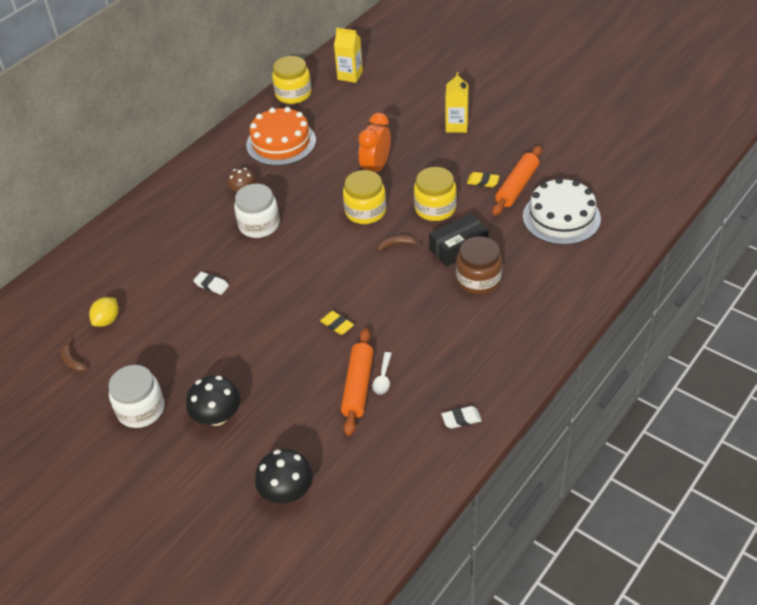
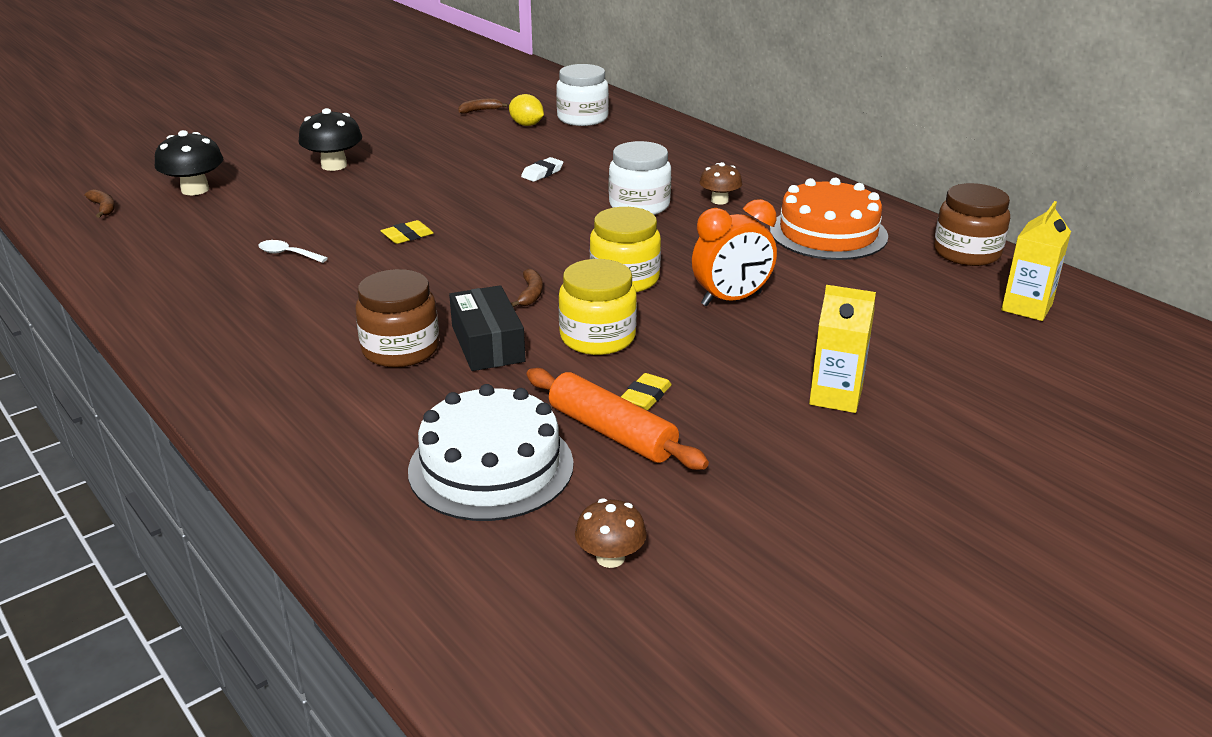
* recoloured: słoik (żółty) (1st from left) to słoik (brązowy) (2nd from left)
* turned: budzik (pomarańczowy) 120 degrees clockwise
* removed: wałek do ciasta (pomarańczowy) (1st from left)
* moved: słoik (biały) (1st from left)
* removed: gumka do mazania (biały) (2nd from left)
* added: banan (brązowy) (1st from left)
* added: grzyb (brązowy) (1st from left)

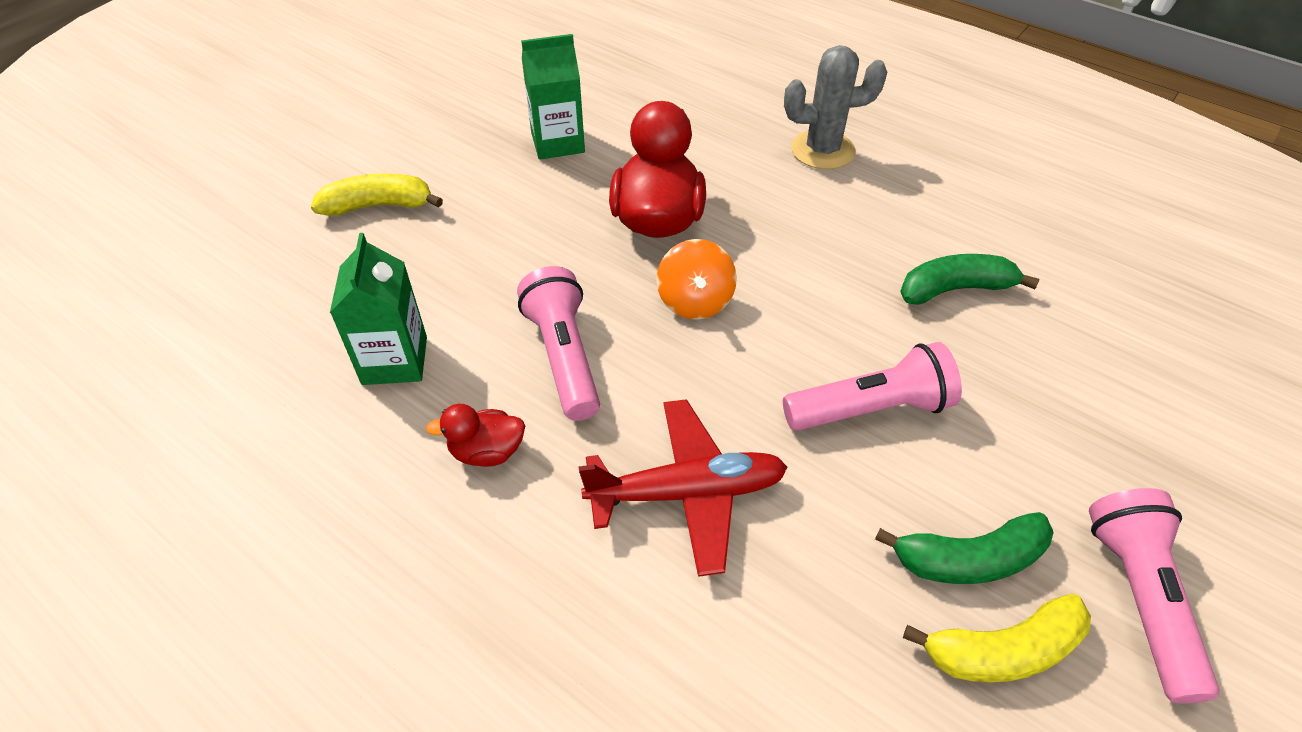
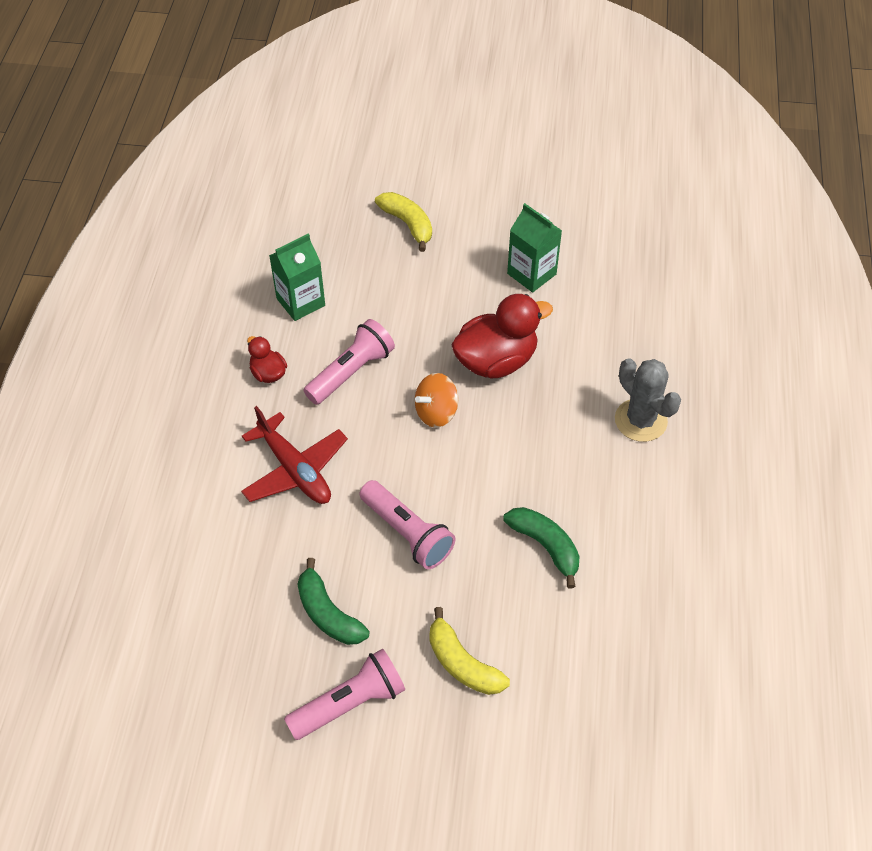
* moved: banan (żółty) (2nd from left)

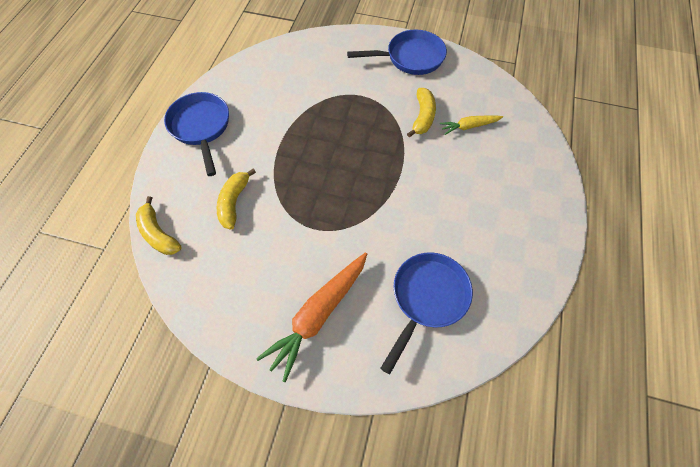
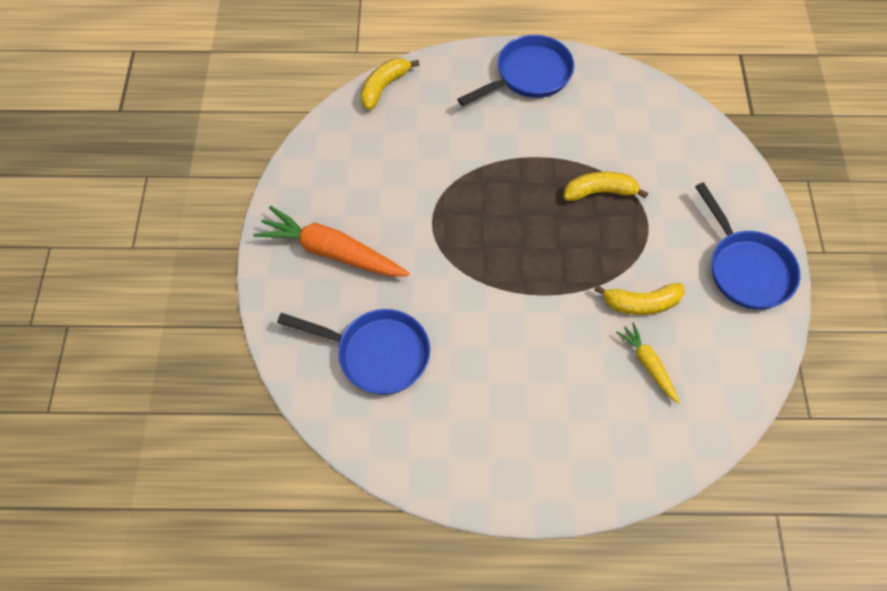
* moved: banan (żółty) (2nd from left)

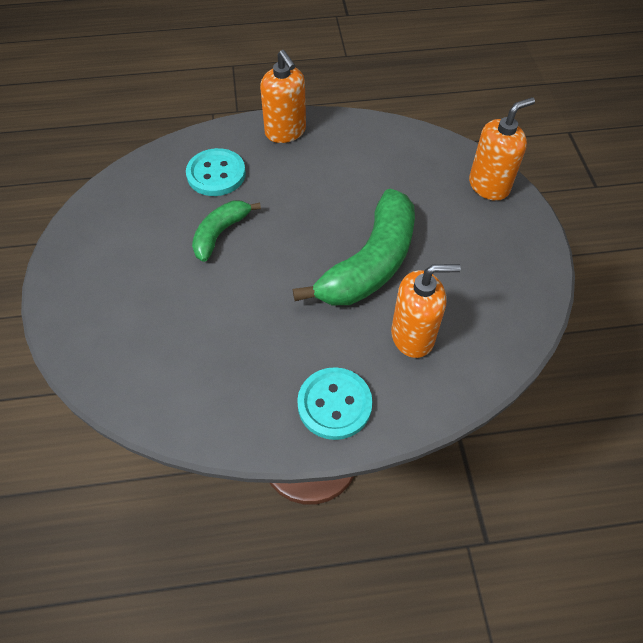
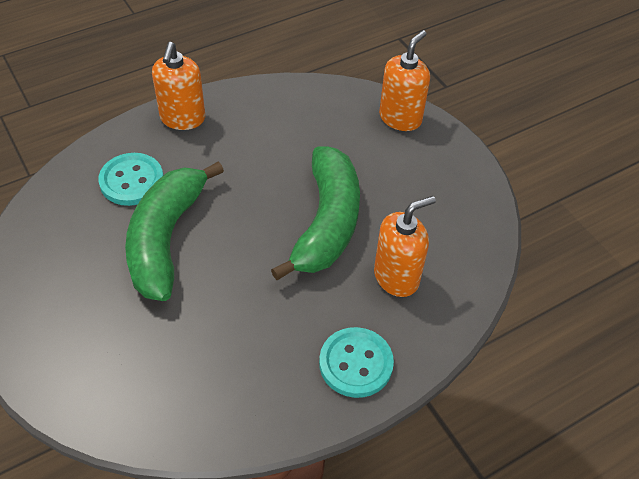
* turned: dozownik mydła (pomarańczowy) (1st from left) 60 degrees clockwise
* resized: banan (zielony) (1st from left) x1.84

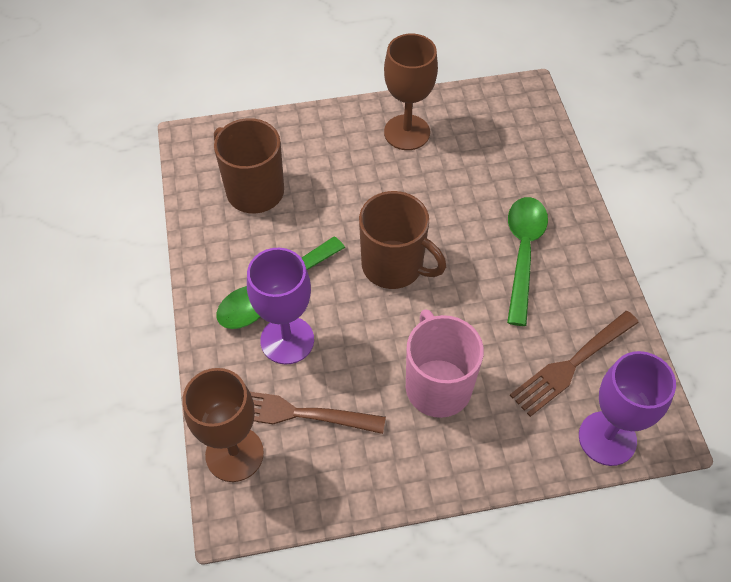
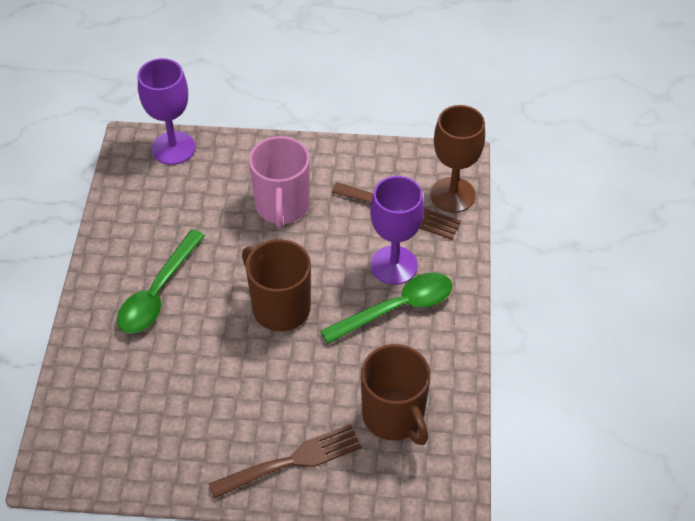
* removed: kielich (brązowy) (2nd from left)
* moved: widelec (brązowy) (2nd from left in the first image) to widelec (brązowy) (1st from left)

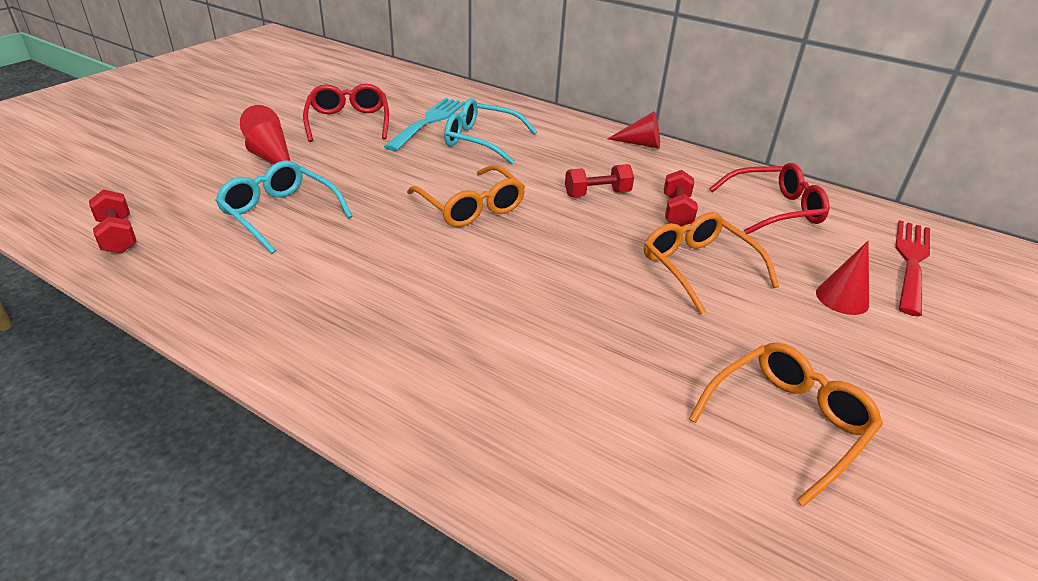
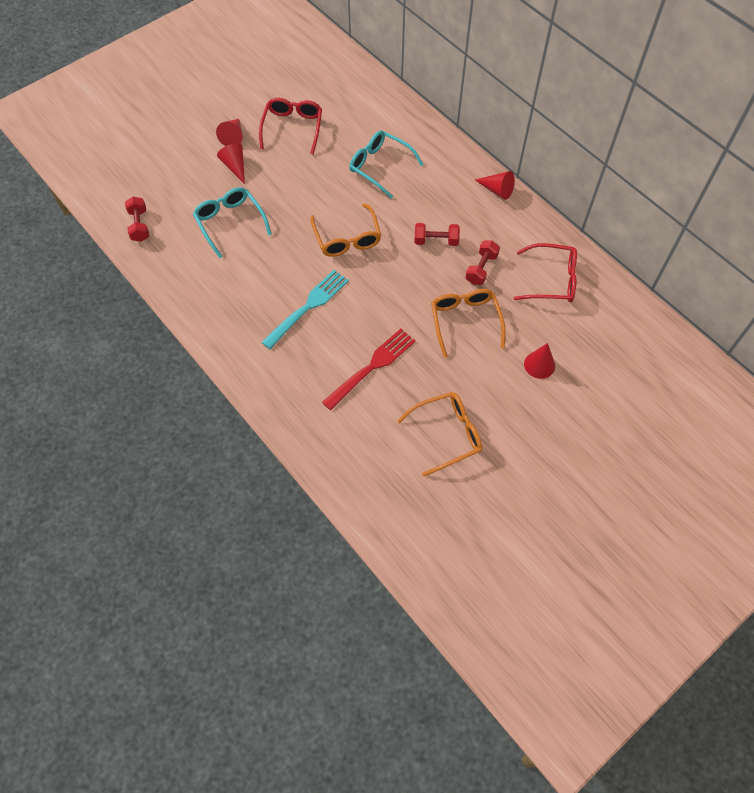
* moved: widelec (turkusowy)
* moved: widelec (czerwony)

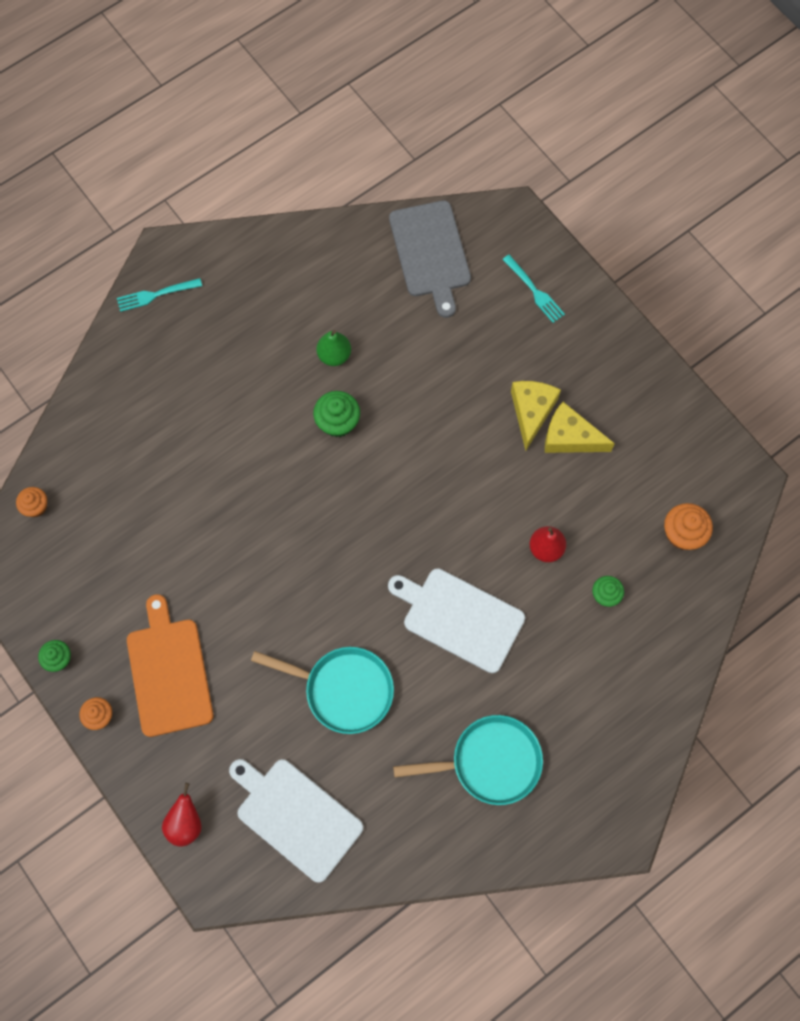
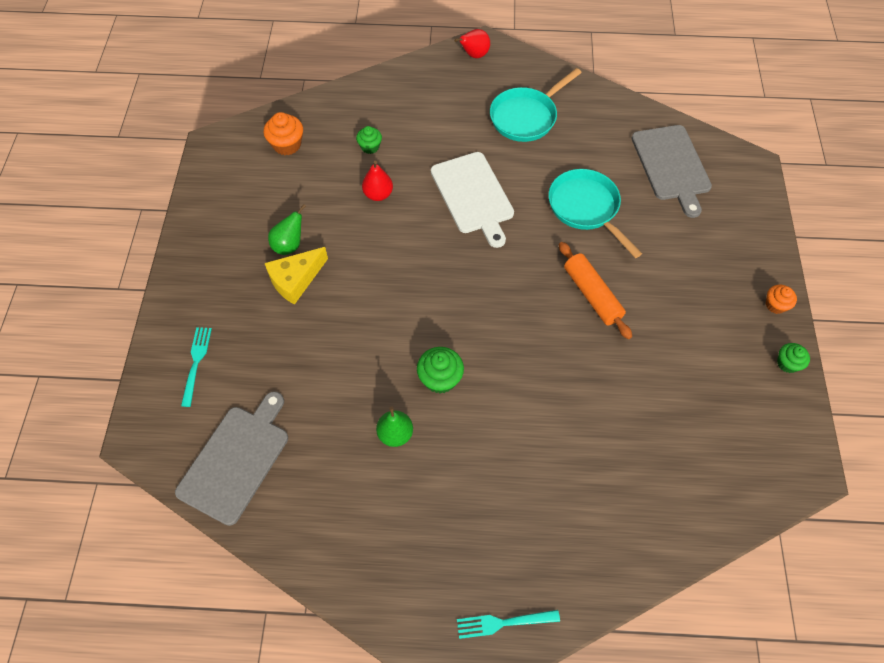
* turned: widelec (turkusowy) (1st from left in the first image) 150 degrees clockwise
* replaced: ser (żółty) (2nd from left) to gruszka (zielony) (1st from left)
* removed: muffinka (pomarańczowy) (1st from left)
* removed: deska do krojenia (pomarańczowy)
* turned: patelnia (turkusowy) (2nd from left in the first image) 75 degrees counterclockwise
* recoloured: deska do krojenia (biały) (1st from left) to deska do krojenia (szary) (2nd from left)
* moved: gruszka (czerwony) (1st from left in the first image) to gruszka (czerwony) (2nd from left)
* added: wałek do ciasta (pomarańczowy)

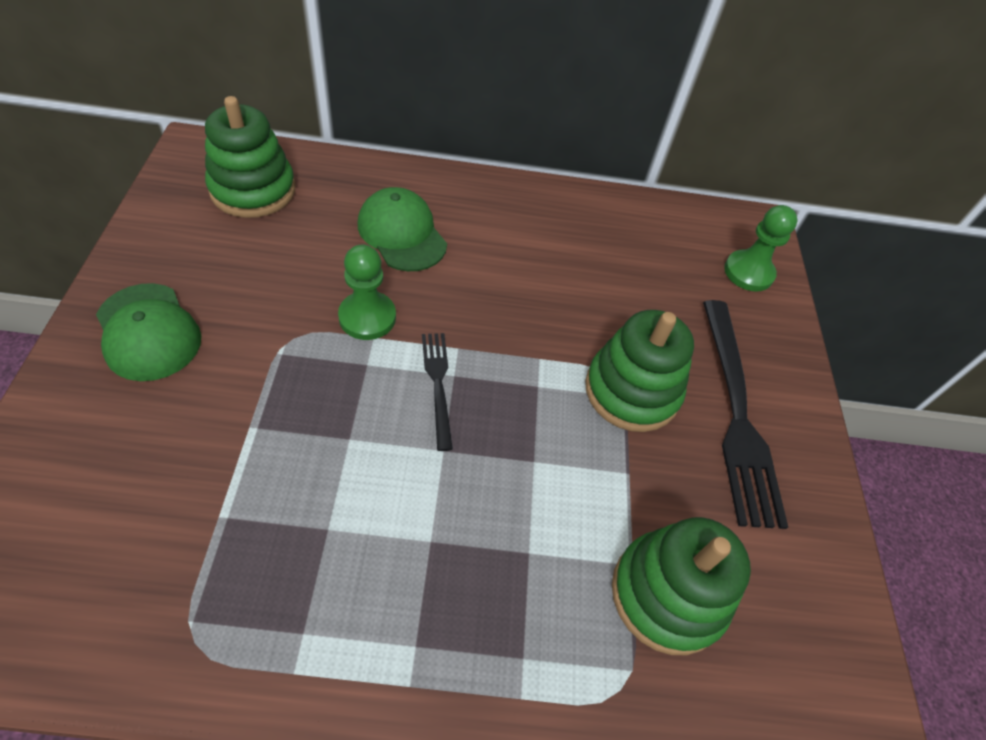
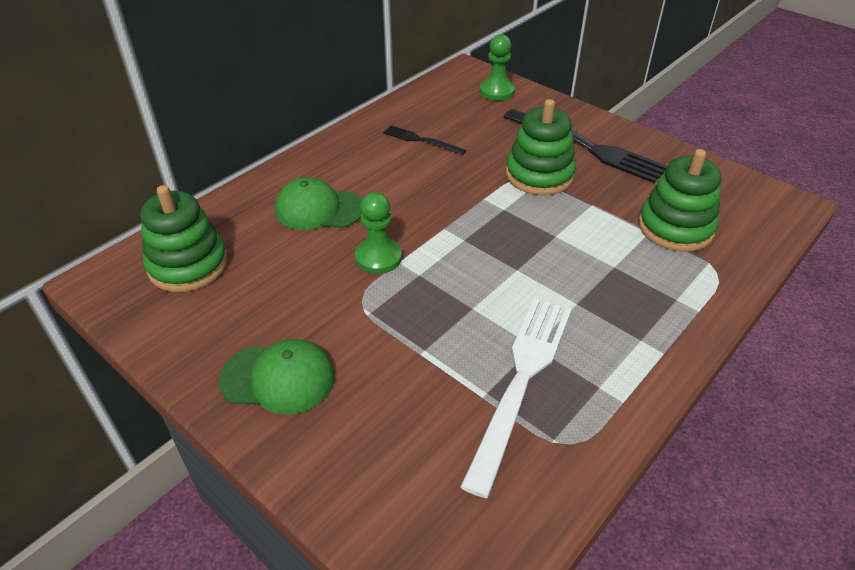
* moved: widelec (czarny) (1st from left)
* added: widelec (biały)

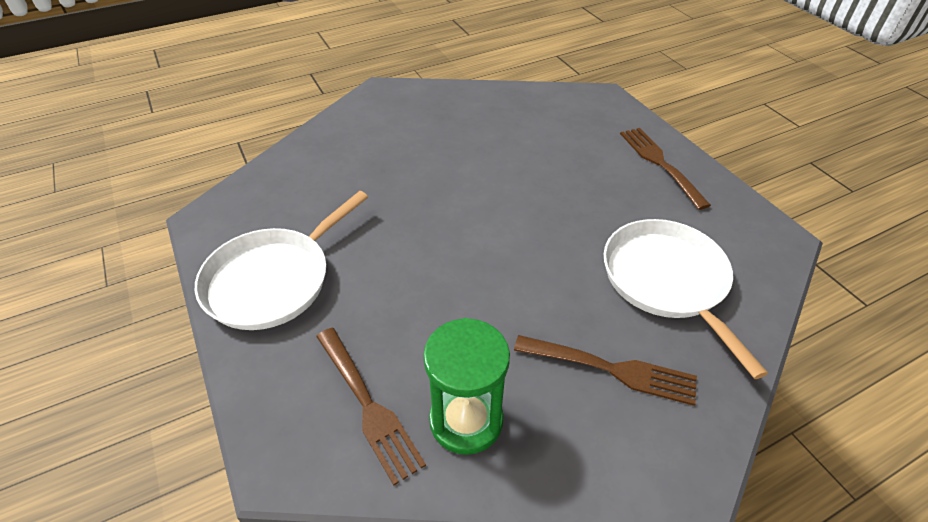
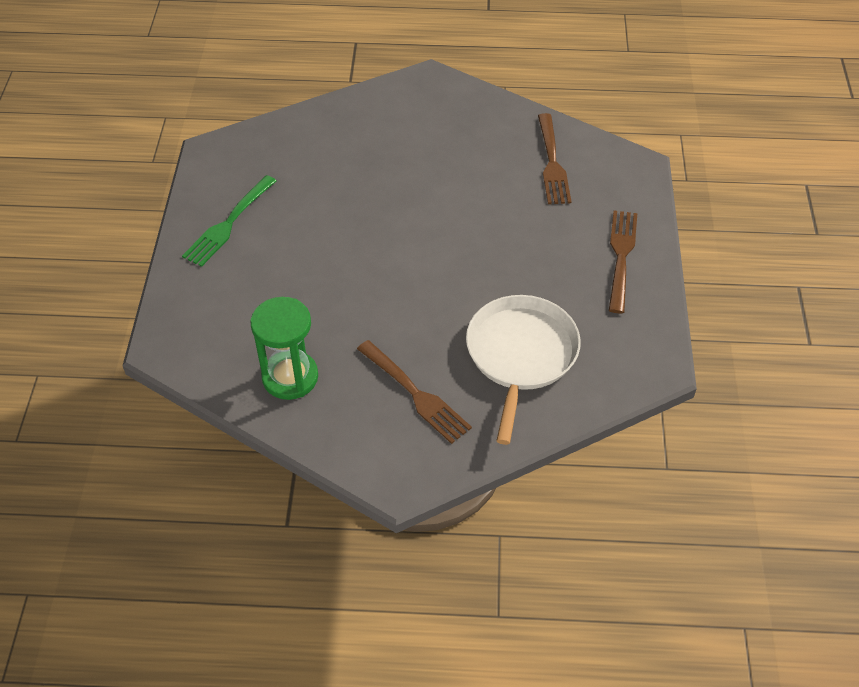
* replaced: patelnia (biały) (1st from left) to widelec (zielony)
* moved: widelec (brązowy) (1st from left in the first image) to widelec (brązowy) (2nd from left)

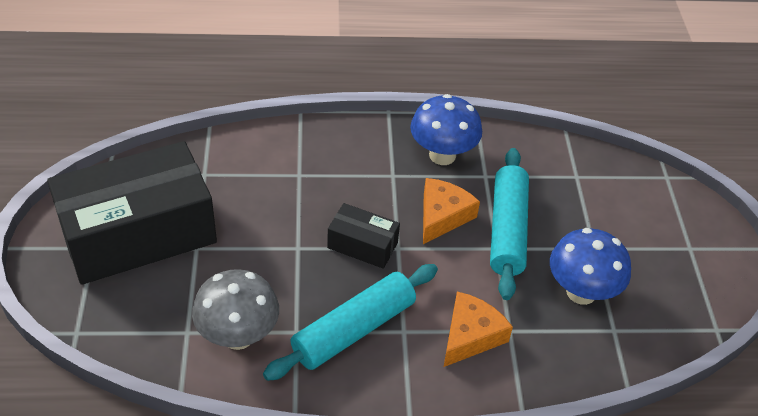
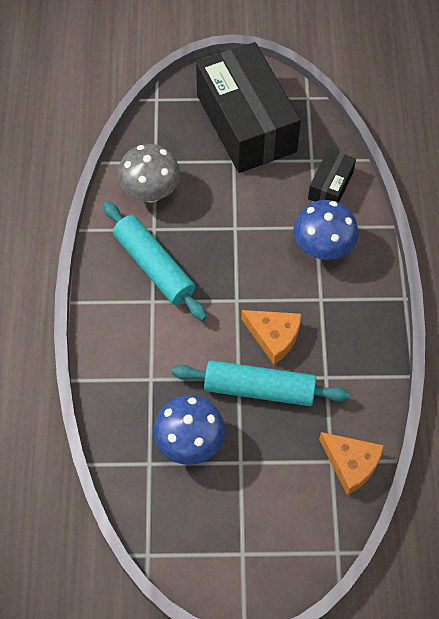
* moved: grzyb (niebieski) (1st from left in the first image) to grzyb (niebieski) (2nd from left)
* moved: pudełko (czarny) (2nd from left)
* moved: ser (pomarańczowy) (2nd from left)

